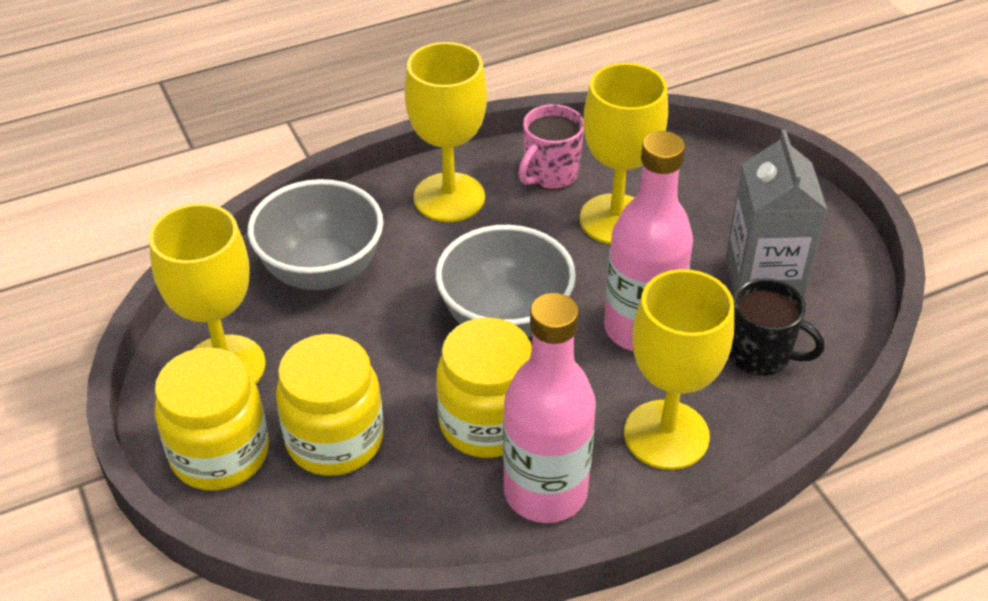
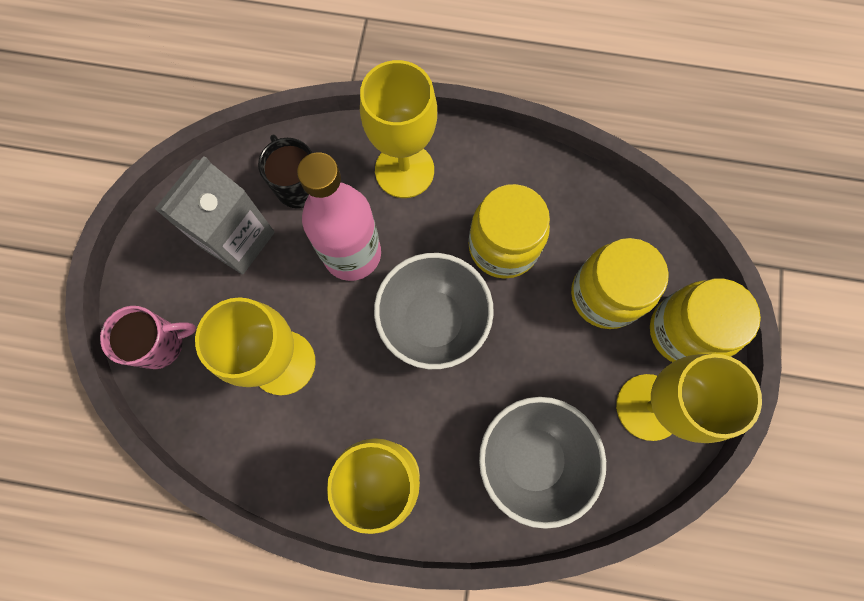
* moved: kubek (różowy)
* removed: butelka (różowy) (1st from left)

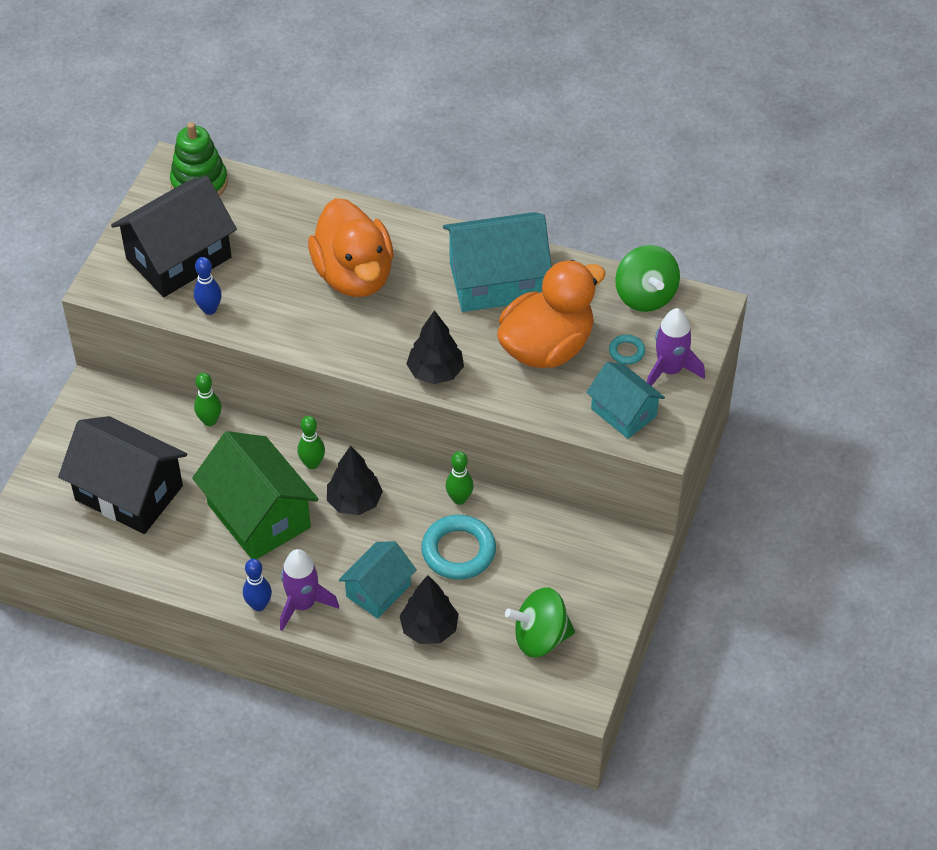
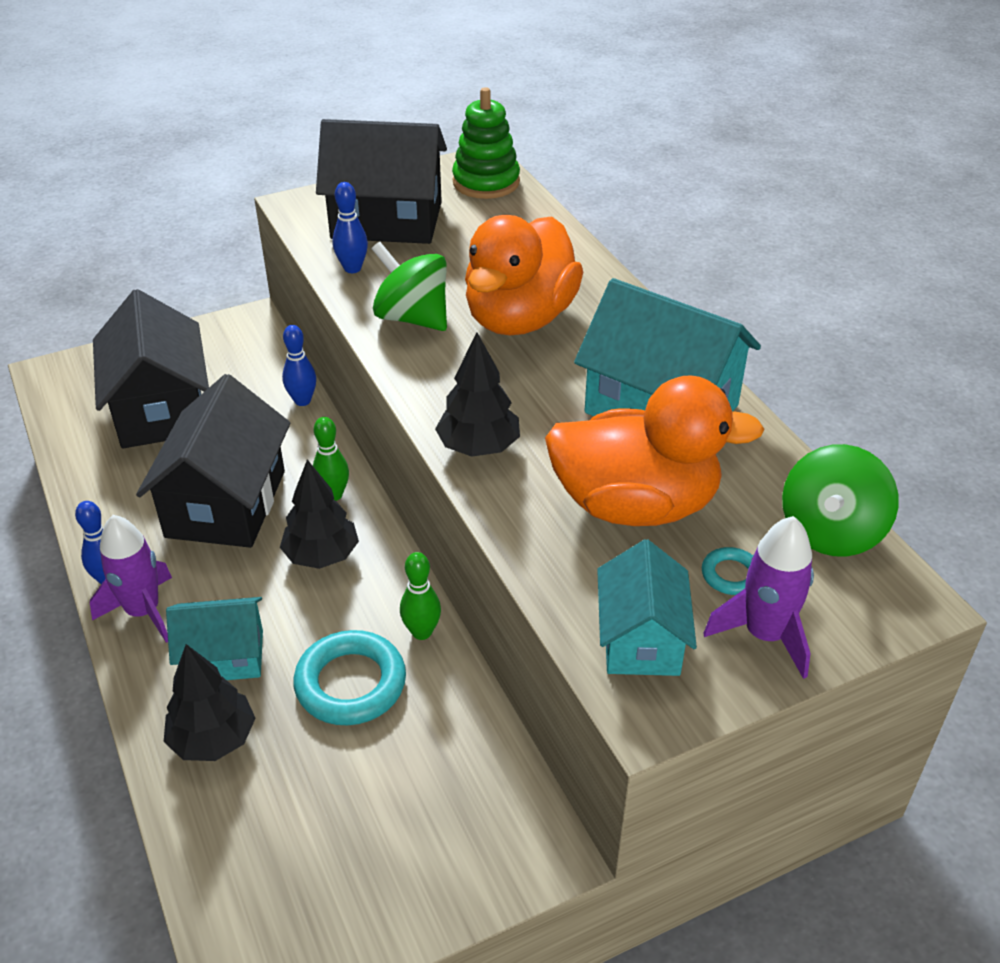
* recoloured: kręgiel (zielony) (1st from left) to kręgiel (niebieski) (2nd from left)
* recoloured: domek (zielony) to domek (czarny) (2nd from left)
* moved: bączek (zielony) (1st from left)

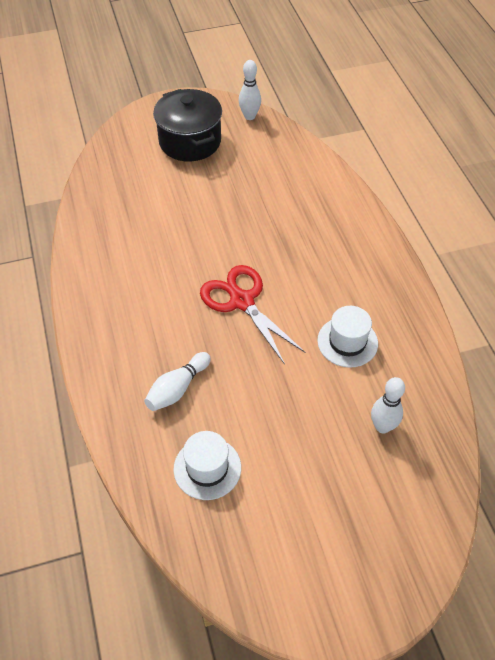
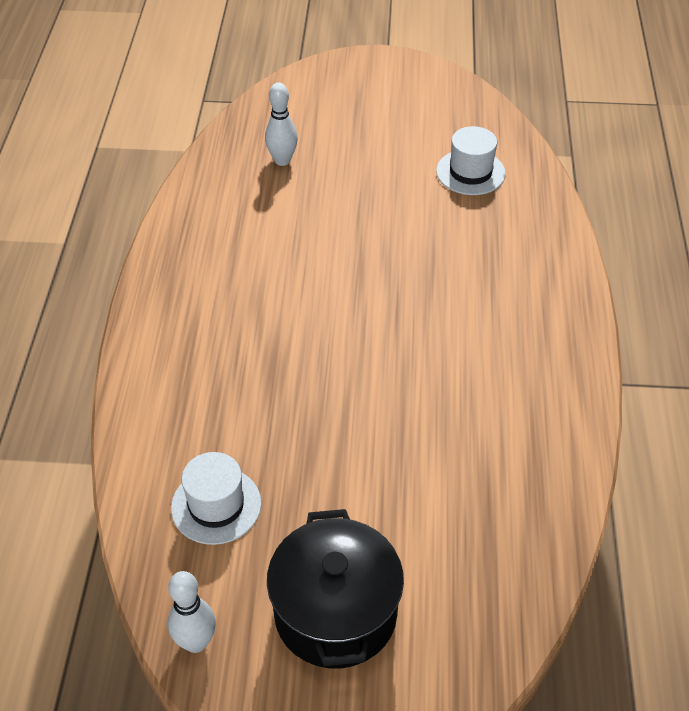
* removed: nożyczki (czerwony)
* moved: kapelusz (biały) (2nd from left in the first image) to kapelusz (biały) (1st from left)
* removed: kręgiel (biały) (1st from left)

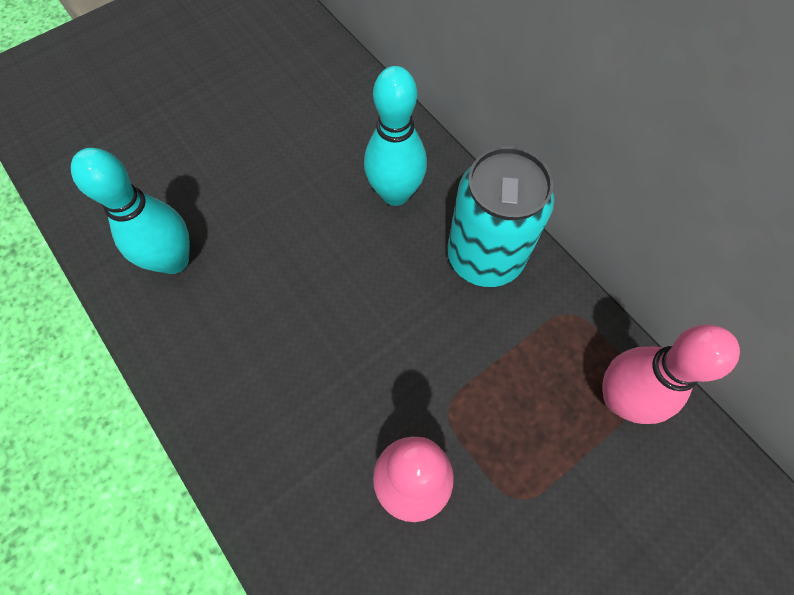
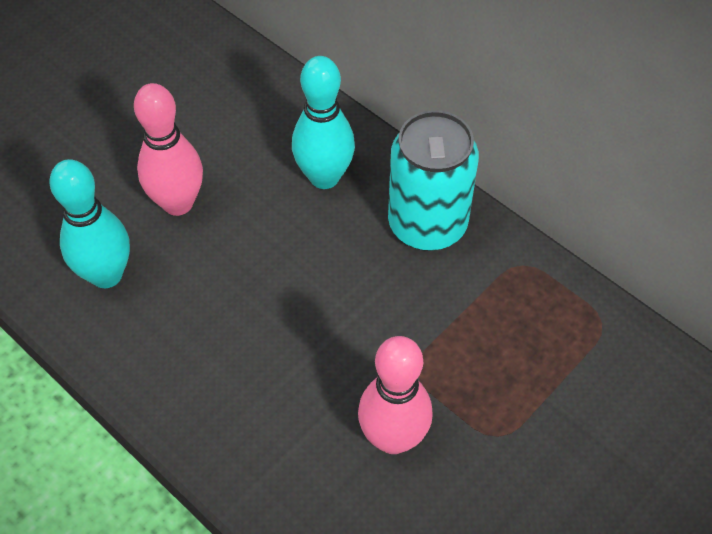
* moved: kręgiel (różowy) (2nd from left in the first image) to kręgiel (różowy) (1st from left)

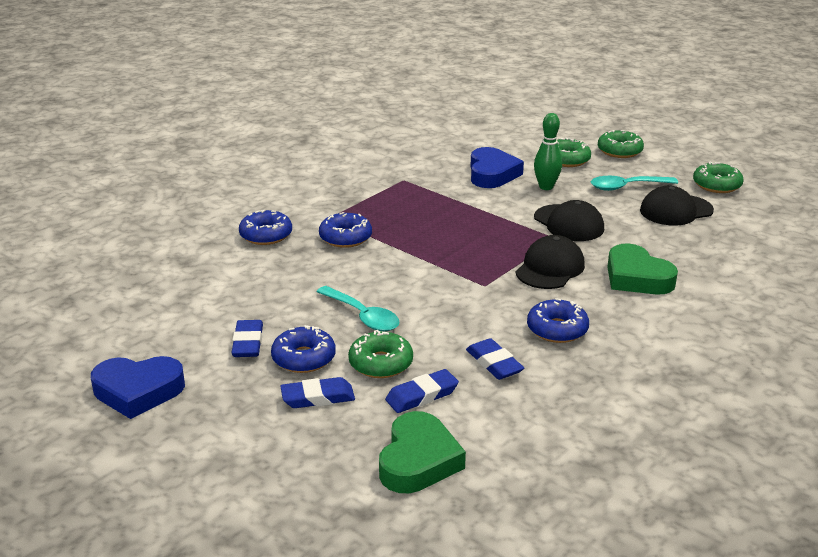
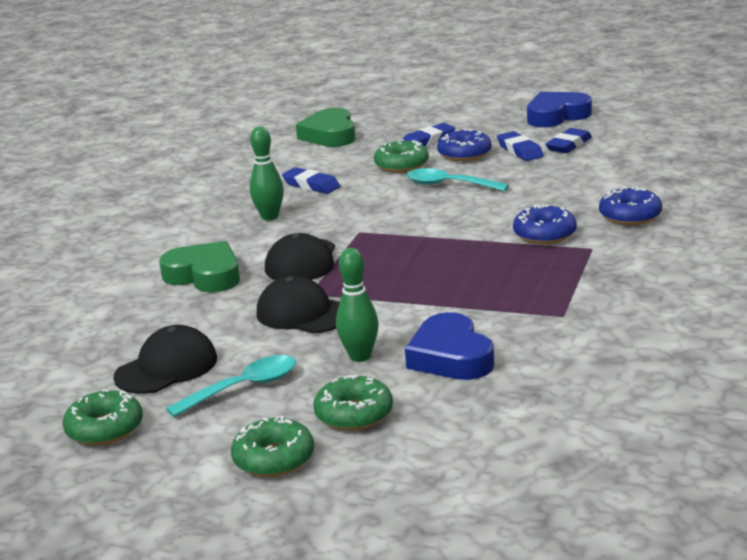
* replaced: donut (niebieski) (4th from left) to kręgiel (zielony) (1st from left)
* moved: gumka do mazania (niebieski) (3rd from left in the first image) to gumka do mazania (niebieski) (4th from left)

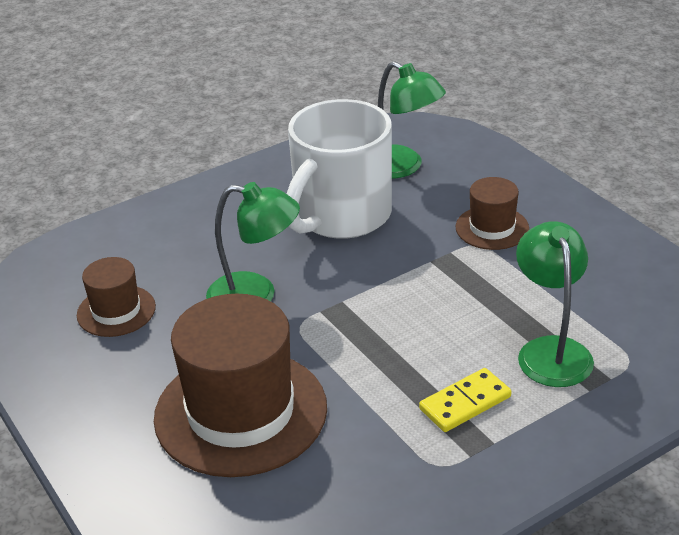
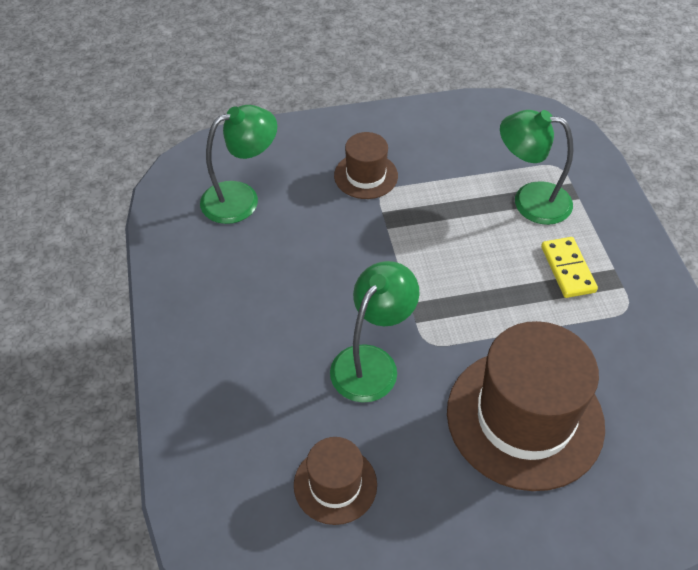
* removed: kubek (biały)

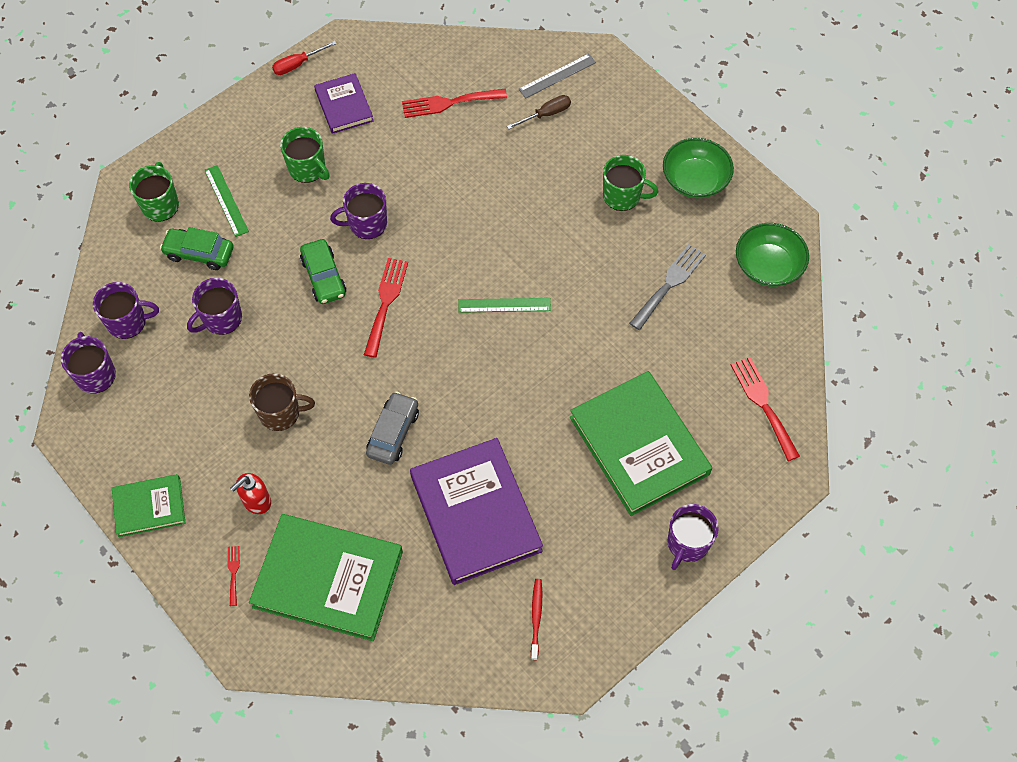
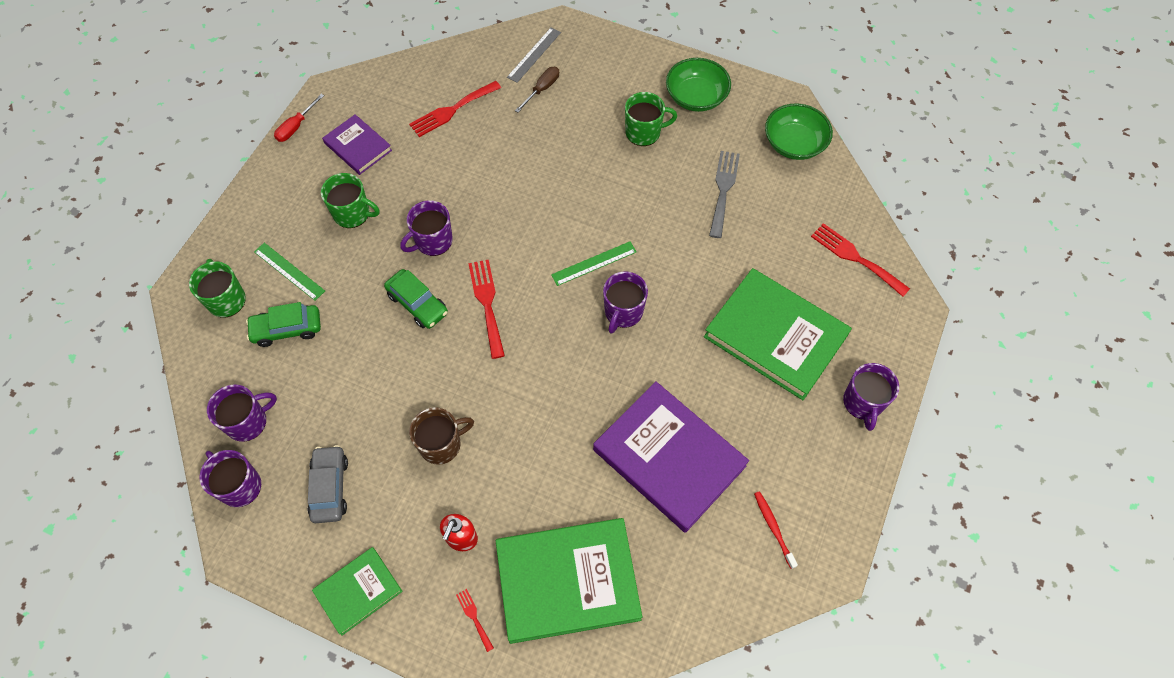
* moved: kubek (fioletowy) (3rd from left in the first image) to kubek (fioletowy) (4th from left)
* moved: samochód (szary)

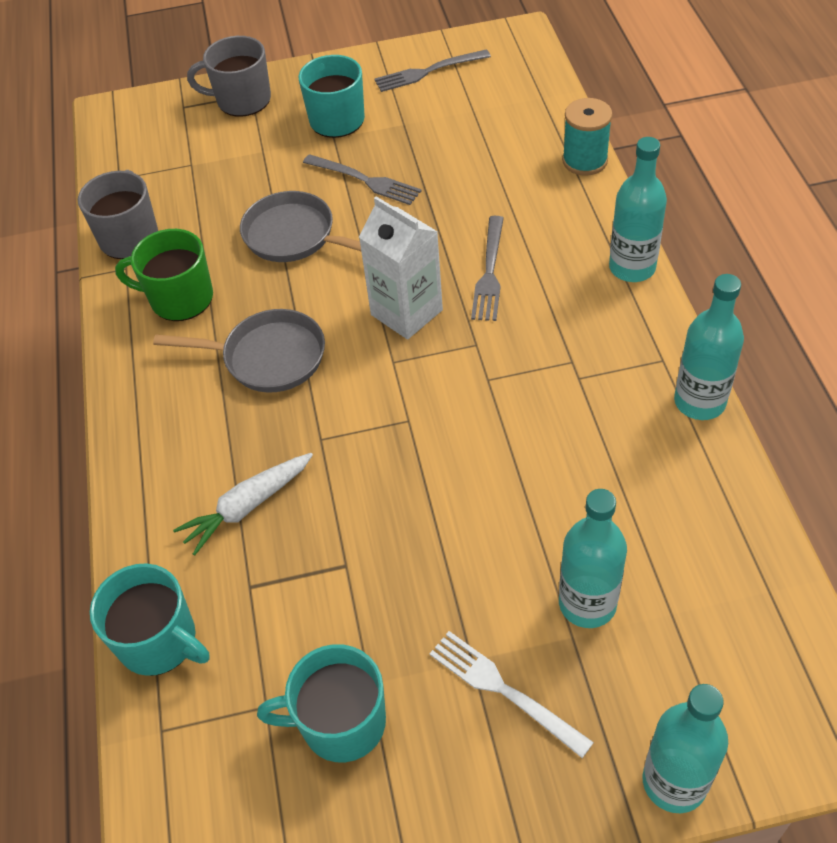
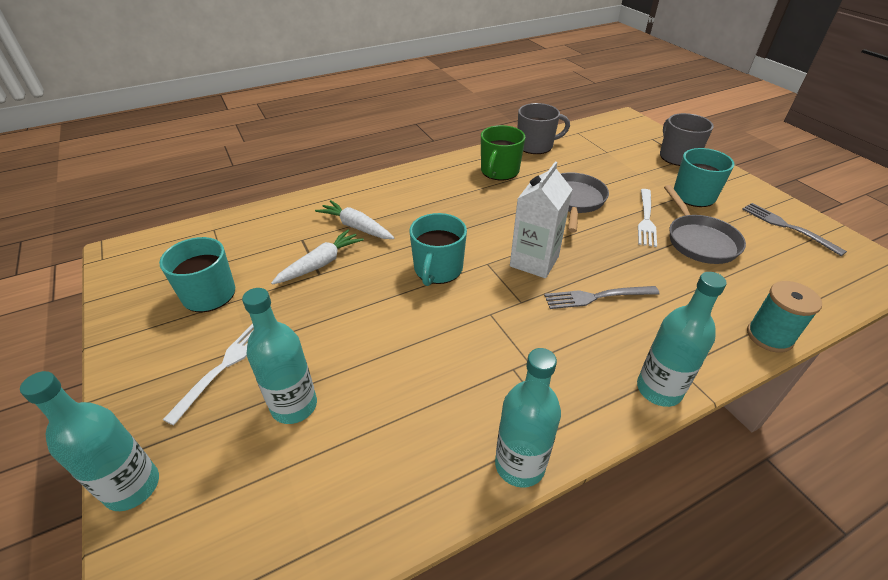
* recoloured: widelec (szary) (1st from left) to widelec (biały) (2nd from left)
* turned: kubek (zielony) 150 degrees counterclockwise
* moved: patelnia (szary) (1st from left in the first image) to patelnia (szary) (2nd from left)
* moved: kubek (turkusowy) (1st from left in the first image) to kubek (turkusowy) (2nd from left)
* added: marchewka (biały) (1st from left)

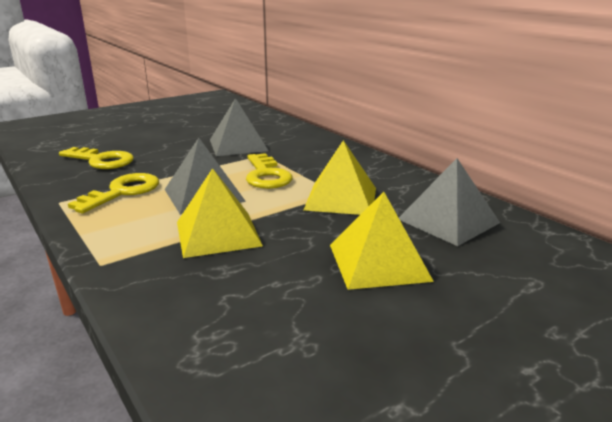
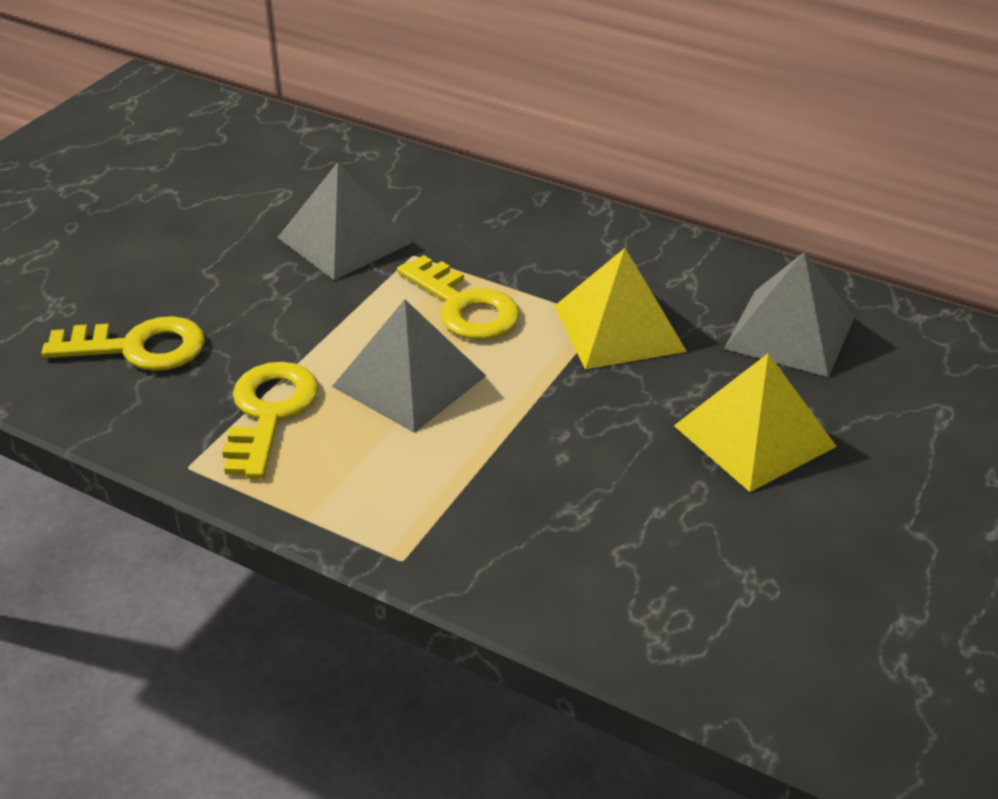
* removed: piramida (żółty) (1st from left)

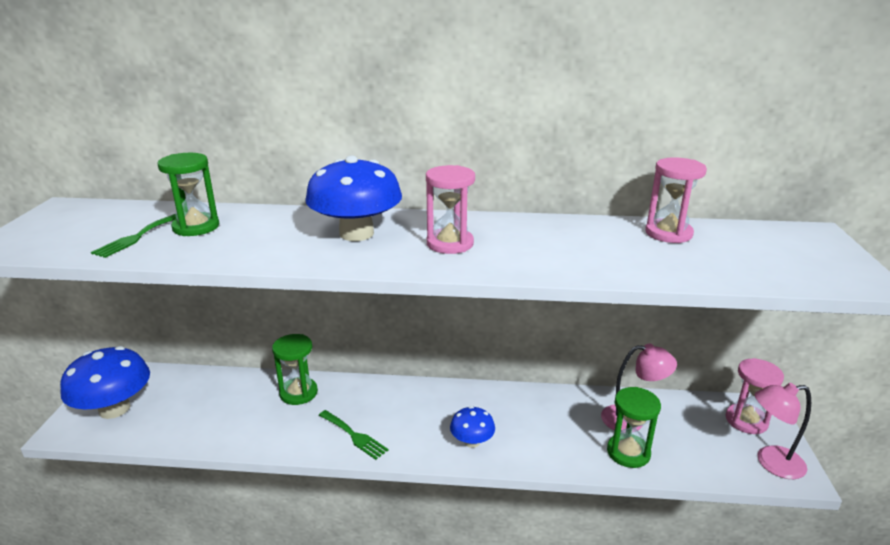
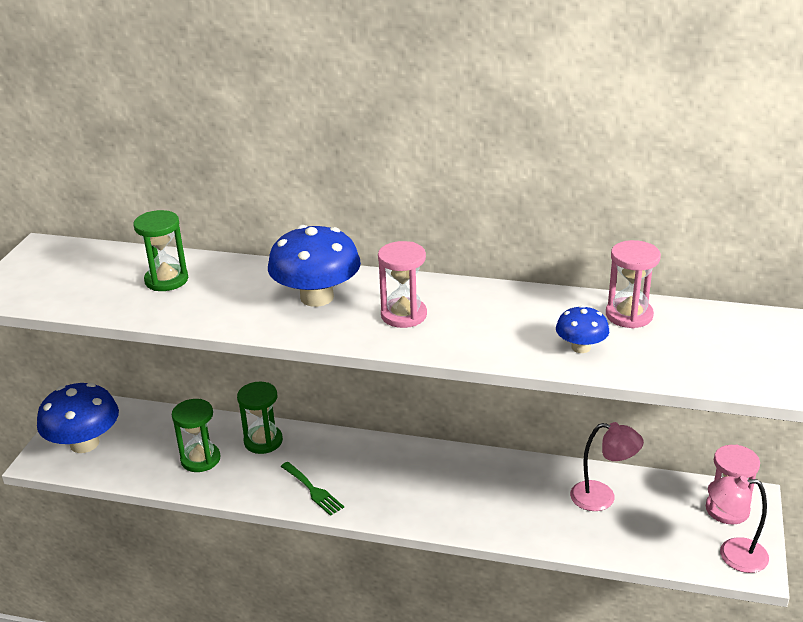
* removed: widelec (zielony) (1st from left)
* moved: klepsydra (zielony) (3rd from left in the first image) to klepsydra (zielony) (2nd from left)
* moved: grzyb (niebieski) (3rd from left)

